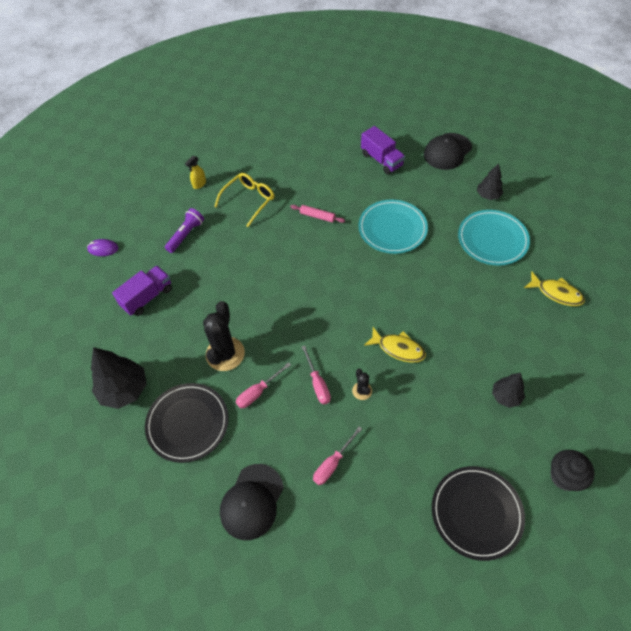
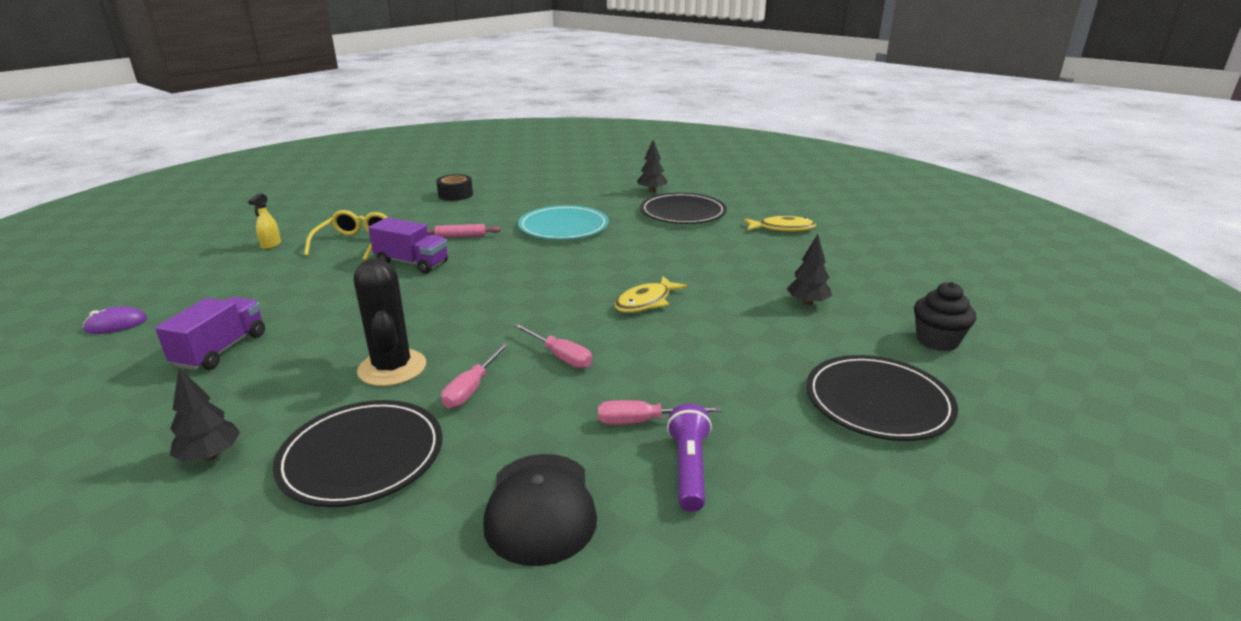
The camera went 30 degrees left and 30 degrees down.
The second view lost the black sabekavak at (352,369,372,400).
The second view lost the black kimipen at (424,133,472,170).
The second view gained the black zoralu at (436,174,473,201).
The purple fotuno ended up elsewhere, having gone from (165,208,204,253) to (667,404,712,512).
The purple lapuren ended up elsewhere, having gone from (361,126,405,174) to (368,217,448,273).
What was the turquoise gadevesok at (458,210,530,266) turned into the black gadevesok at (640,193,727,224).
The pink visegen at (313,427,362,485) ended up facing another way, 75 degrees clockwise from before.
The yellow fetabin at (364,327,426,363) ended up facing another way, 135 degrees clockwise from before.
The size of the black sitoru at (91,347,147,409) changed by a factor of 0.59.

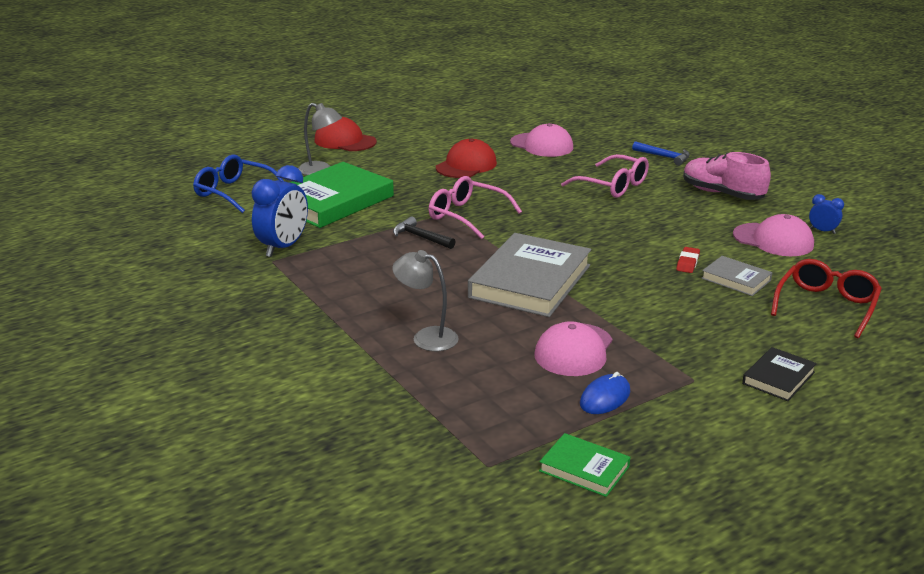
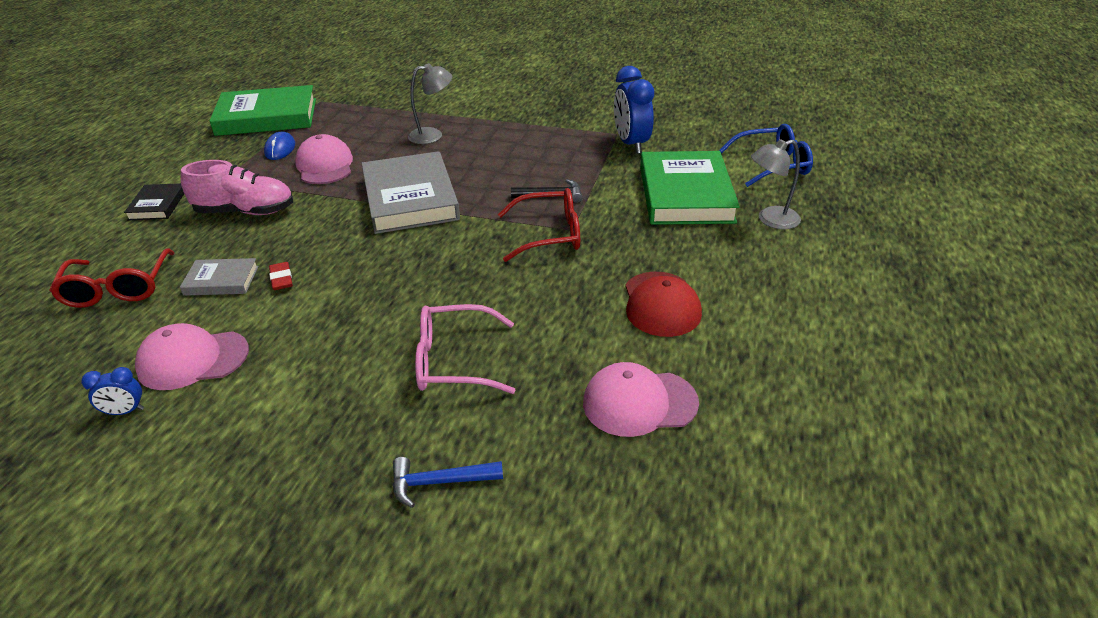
The camera went 140 degrees right and 10 degrees up.
The second view lost the red kimipen at (315,117,377,151).
The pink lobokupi ended up elsewhere, having gone from (683,152,771,200) to (181,160,293,215).
What was the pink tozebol at (429,176,522,239) turned into the red tozebol at (498,188,580,262).
The size of the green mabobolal at (539,433,630,497) changed by a factor of 2.06.

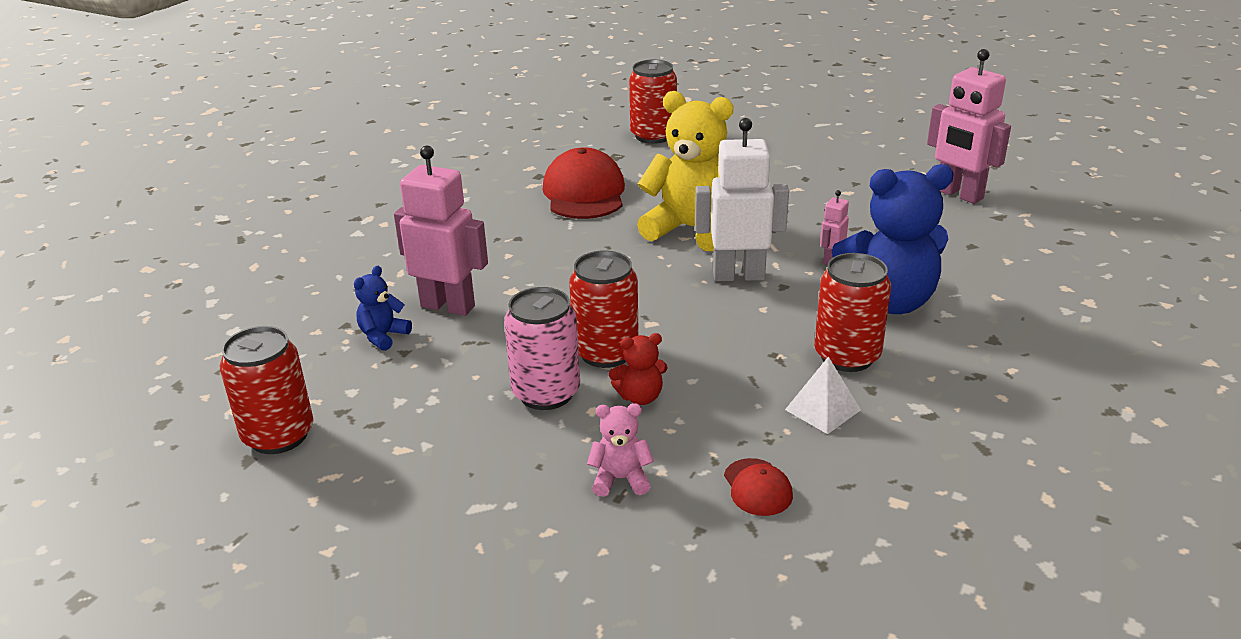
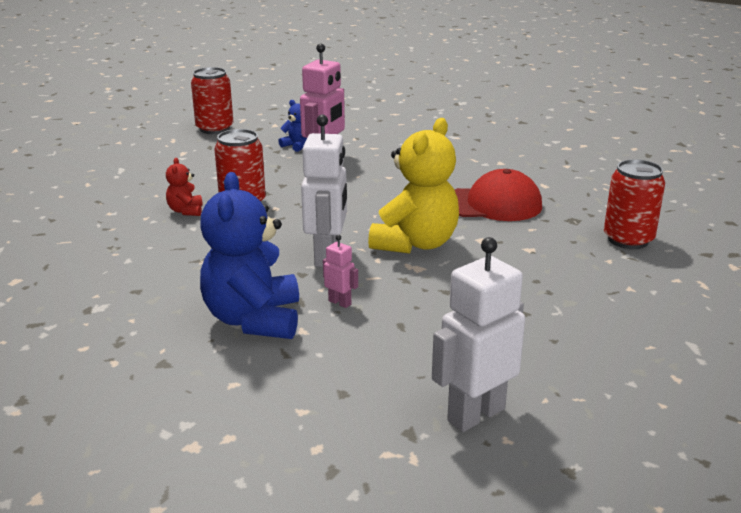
The camera went 95 degrees right and 5 degrees down.
The second view lost the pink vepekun at (504,287,580,410).
The second view lost the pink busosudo at (587,403,654,497).
The second view lost the red kimipen at (724,458,793,516).
The second view lost the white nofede at (785,356,861,434).
The second view lost the red vepekun at (814,253,891,372).
What was the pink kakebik at (927,49,1011,204) turned into the white kakebik at (432,237,525,432).

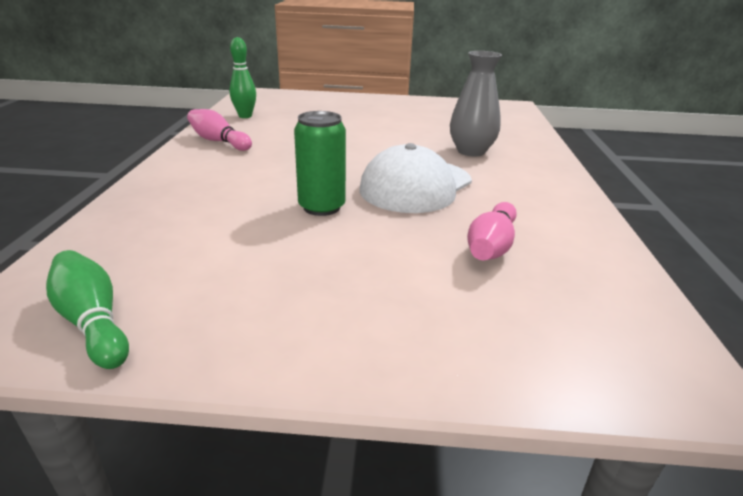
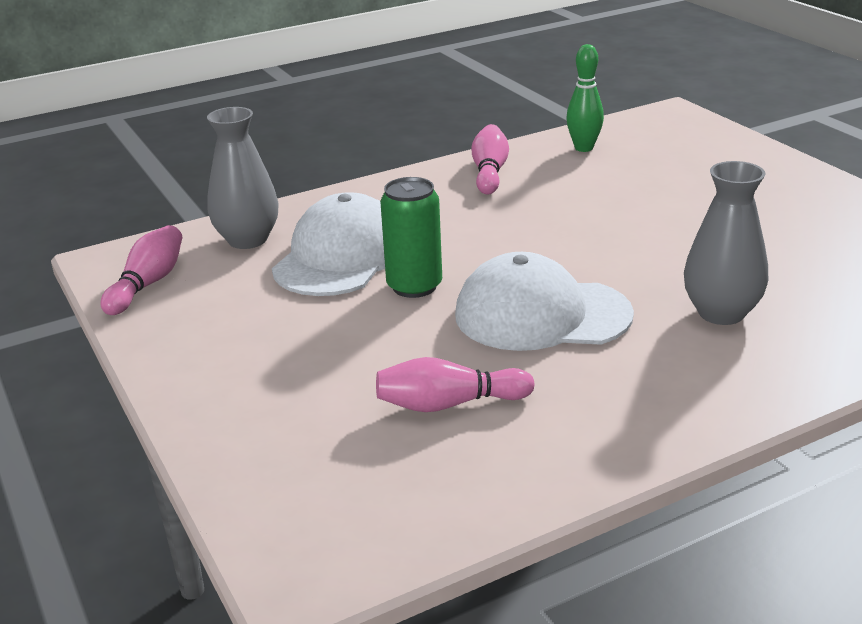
The camera went 60 degrees right and 0 degrees up.
The second view gained the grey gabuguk at (207,107,279,249).
The second view gained the white kimipen at (272,192,385,296).
What was the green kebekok at (46,250,129,369) turned into the pink kebekok at (101,225,182,315).

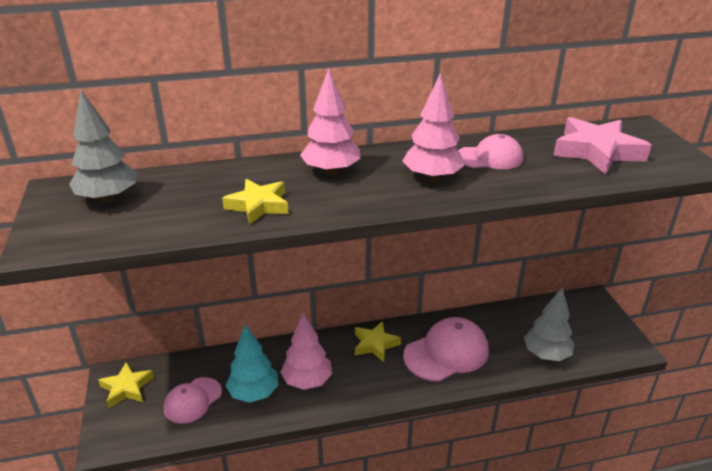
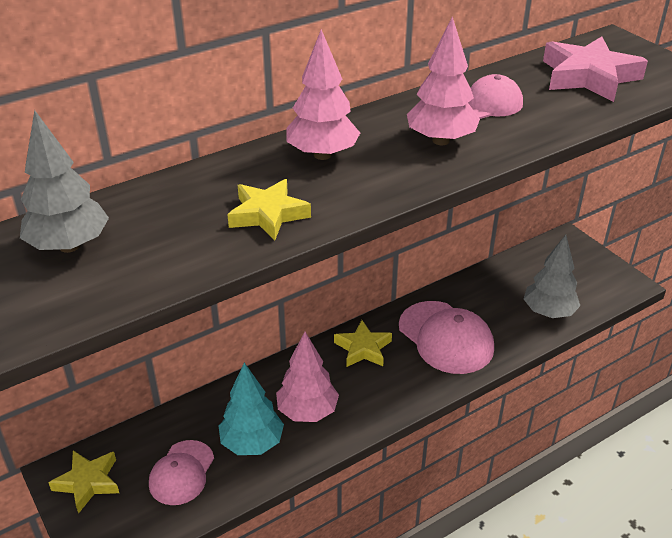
The camera went 20 degrees left and 5 degrees up.
The pink kimipen at (403,317,489,382) ended up facing another way, 105 degrees clockwise from before.

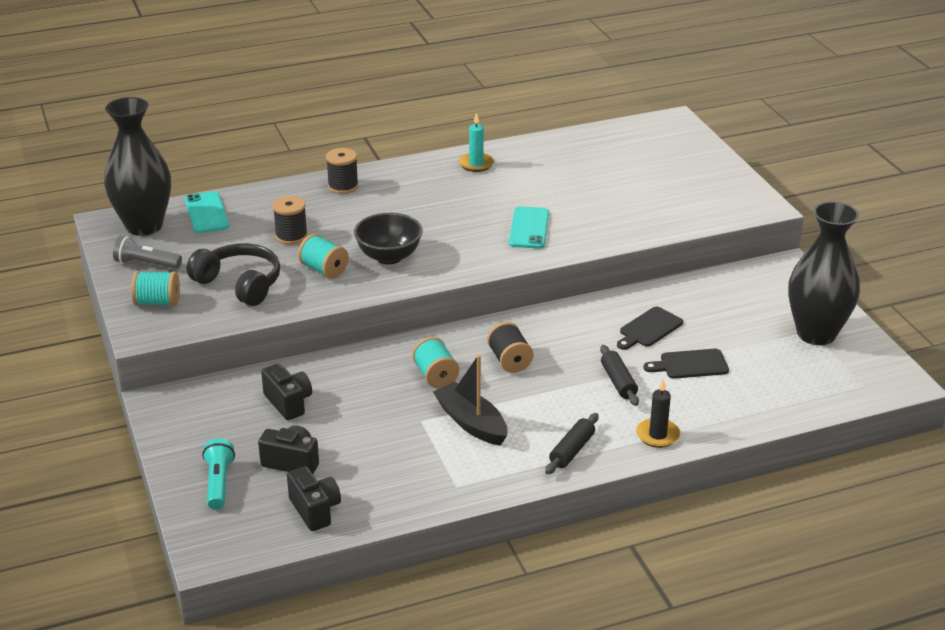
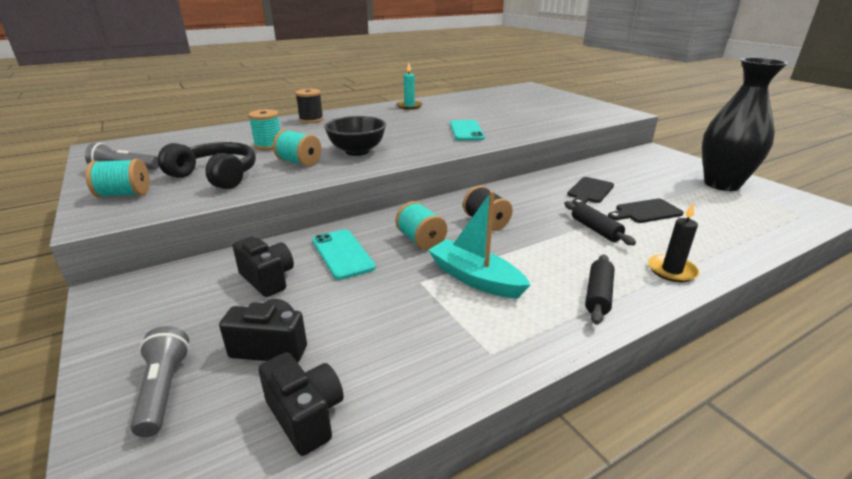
The camera went 10 degrees left and 5 degrees down.
The second view lost the black gabuguk at (104,97,171,236).
The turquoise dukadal ended up elsewhere, having gone from (185,191,229,233) to (312,229,376,280).
What was the turquoise fotuno at (202,438,235,509) turned into the grey fotuno at (131,326,190,437).
What was the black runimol at (273,196,308,245) turned into the turquoise runimol at (248,109,280,150).
What was the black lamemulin at (433,355,507,446) turned into the turquoise lamemulin at (428,191,530,299).

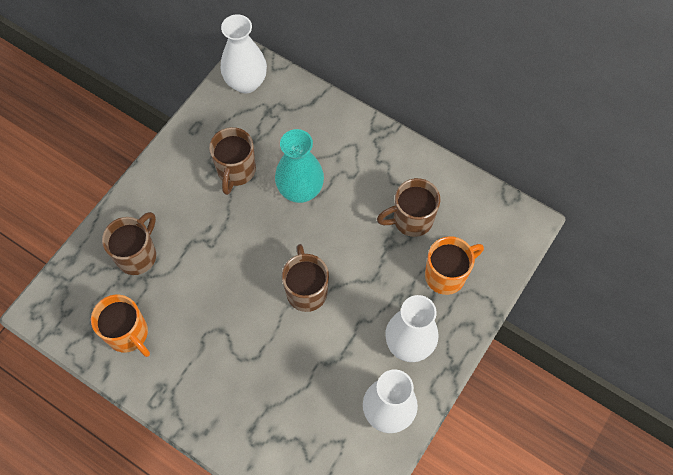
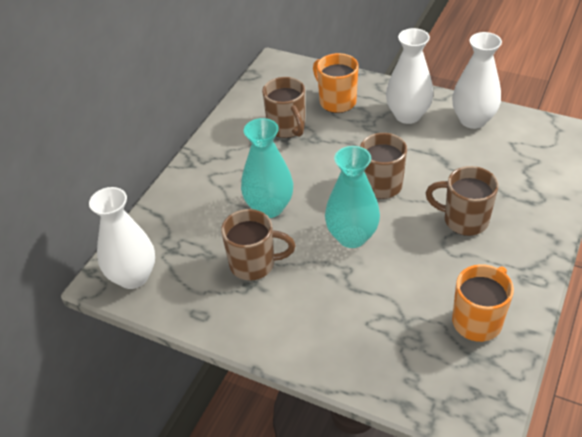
The camera went 95 degrees left and 20 degrees down.
The second view gained the turquoise gabuguk at (325,146,380,248).
The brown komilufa ended up elsewhere, having gone from (102,212,156,275) to (426,166,498,236).

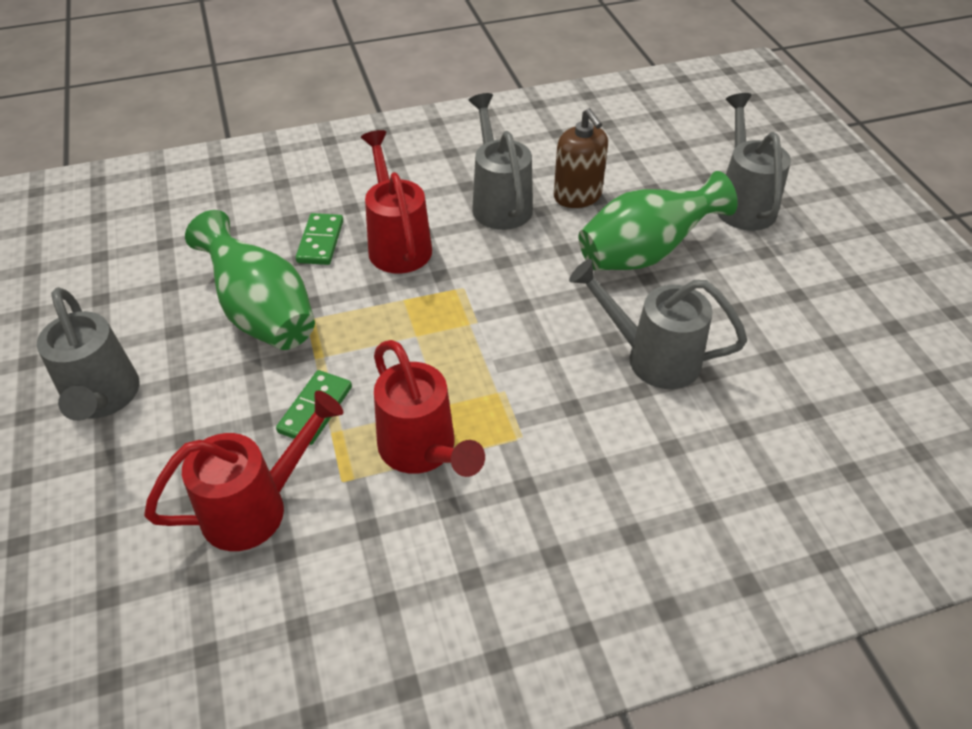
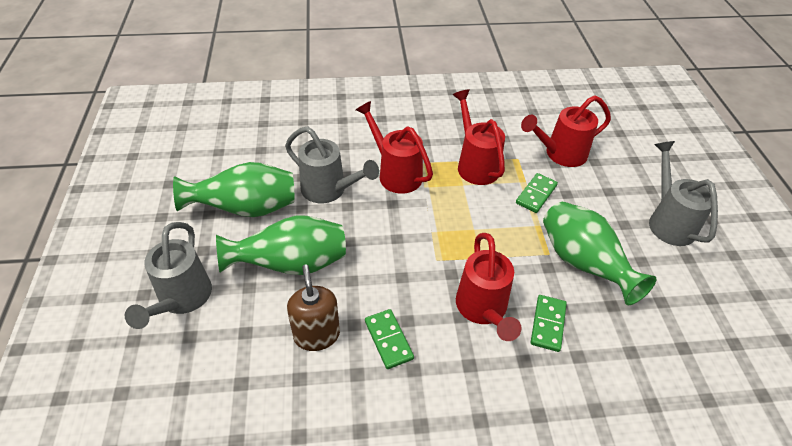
The camera went 170 degrees left and 0 degrees up.
The second view gained the green gabuguk at (173,162,295,217).
The second view gained the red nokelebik at (356,101,433,194).
Where the grey nokelebik stood at (469,93,533,230), the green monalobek came to stand at (365,309,414,369).

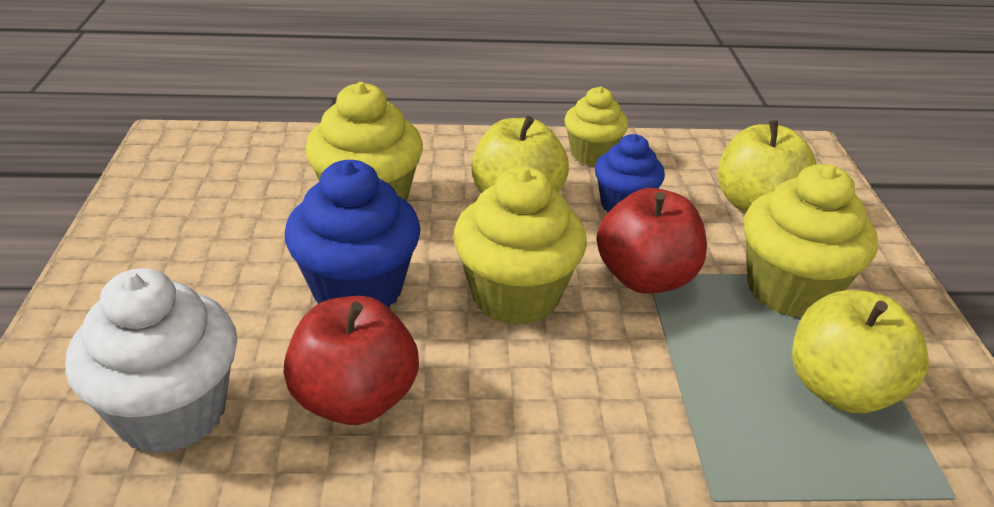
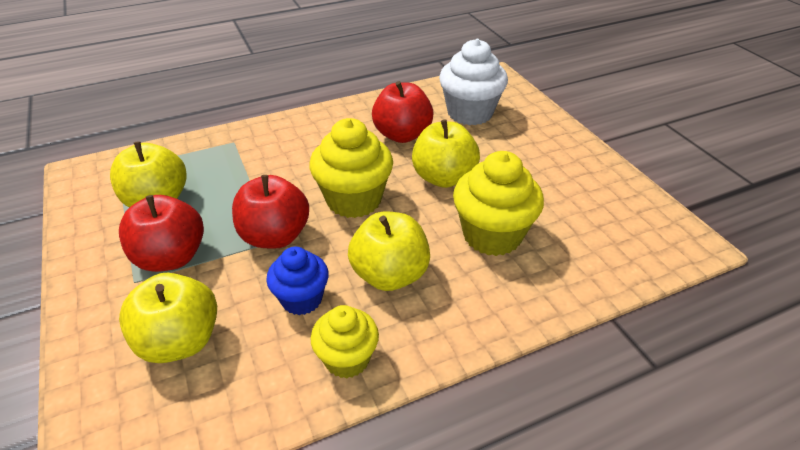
The camera went 160 degrees right and 5 degrees up.
Where the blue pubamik stood at (285,160,421,309), the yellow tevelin came to stand at (412,119,480,188).
Where the yellow pubamik stood at (744,164,878,318), the red tevelin came to stand at (119,195,204,272).

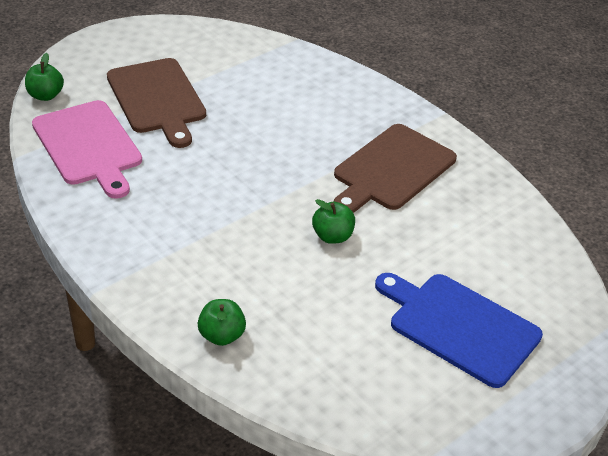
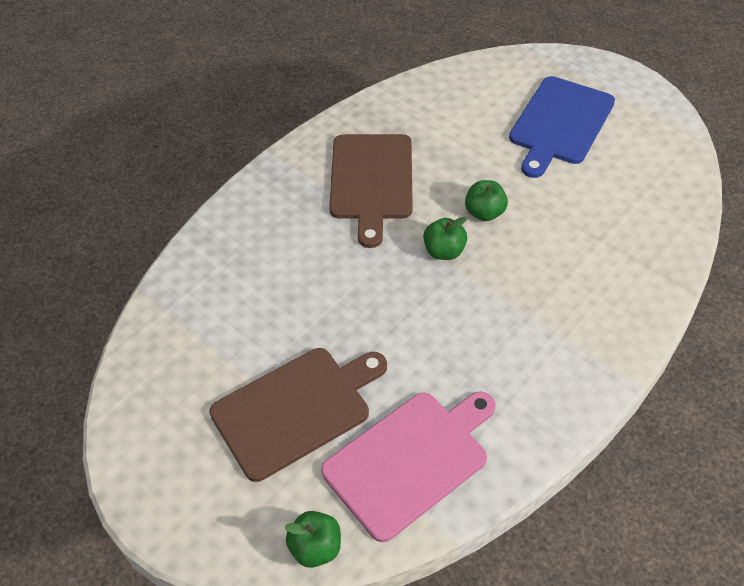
The camera went 95 degrees left and 10 degrees up.
The green tevelin ended up elsewhere, having gone from (197,299,246,346) to (423,217,467,260).
The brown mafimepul at (334,124,457,213) ended up facing another way, 60 degrees clockwise from before.

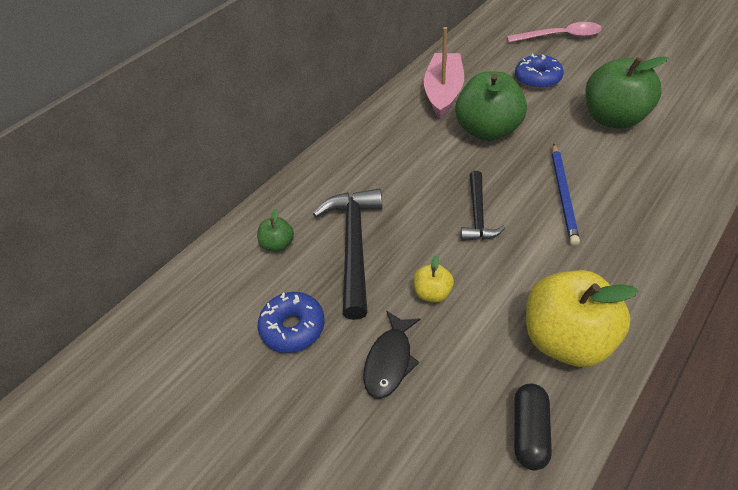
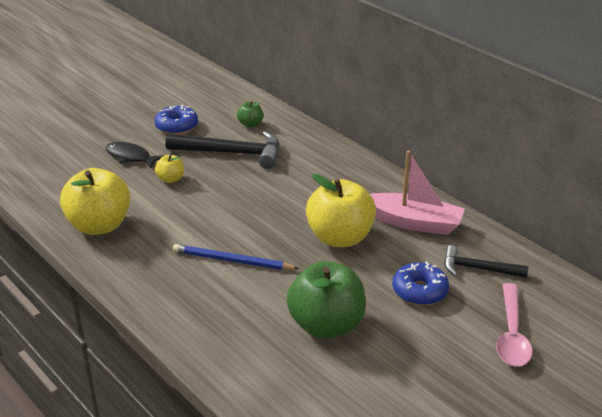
The camera went 95 degrees right and 15 degrees down.
The second view lost the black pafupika at (514,384,552,470).
The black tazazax ended up elsewhere, having gone from (461,171,505,241) to (444,245,528,278).
What was the green tevelin at (455,71,527,141) turned into the yellow tevelin at (306,174,376,247).

